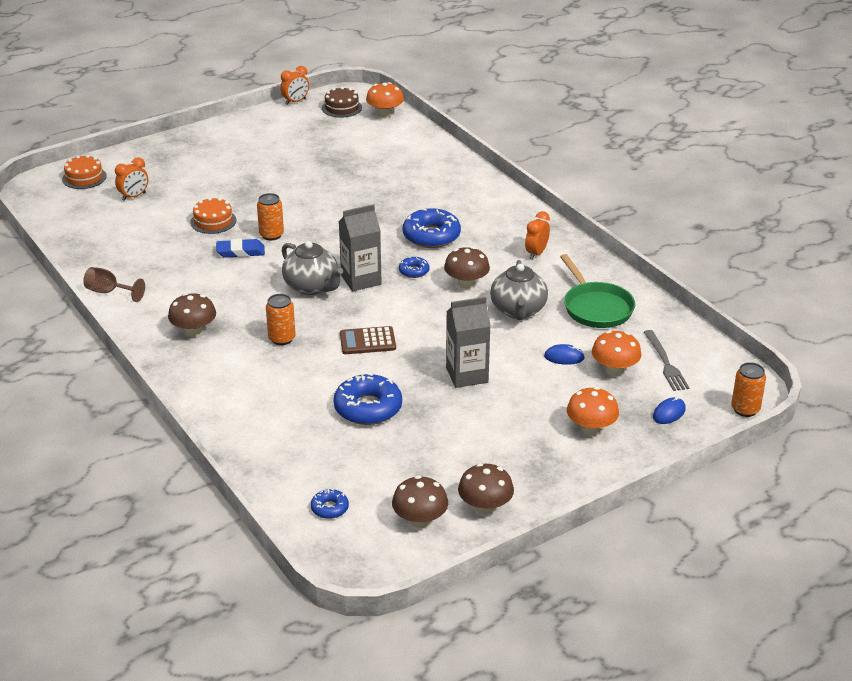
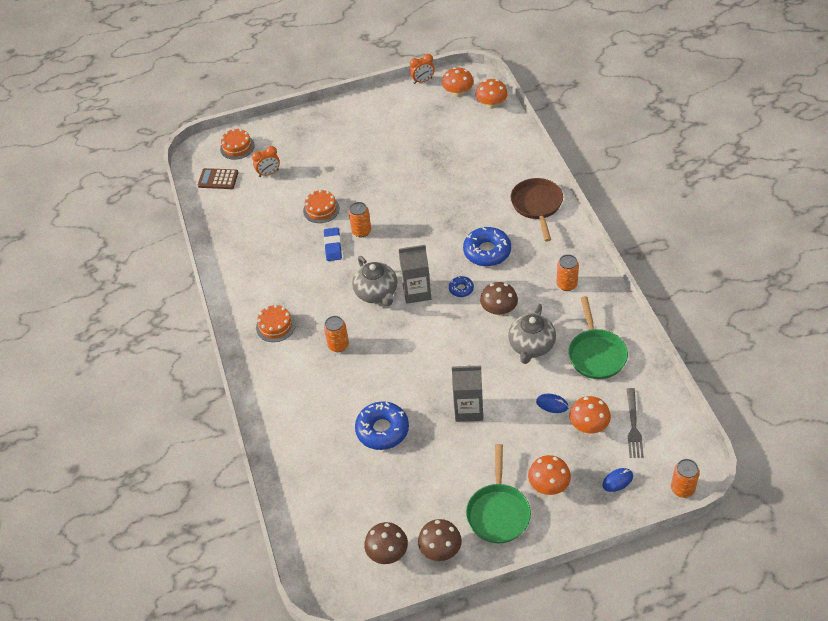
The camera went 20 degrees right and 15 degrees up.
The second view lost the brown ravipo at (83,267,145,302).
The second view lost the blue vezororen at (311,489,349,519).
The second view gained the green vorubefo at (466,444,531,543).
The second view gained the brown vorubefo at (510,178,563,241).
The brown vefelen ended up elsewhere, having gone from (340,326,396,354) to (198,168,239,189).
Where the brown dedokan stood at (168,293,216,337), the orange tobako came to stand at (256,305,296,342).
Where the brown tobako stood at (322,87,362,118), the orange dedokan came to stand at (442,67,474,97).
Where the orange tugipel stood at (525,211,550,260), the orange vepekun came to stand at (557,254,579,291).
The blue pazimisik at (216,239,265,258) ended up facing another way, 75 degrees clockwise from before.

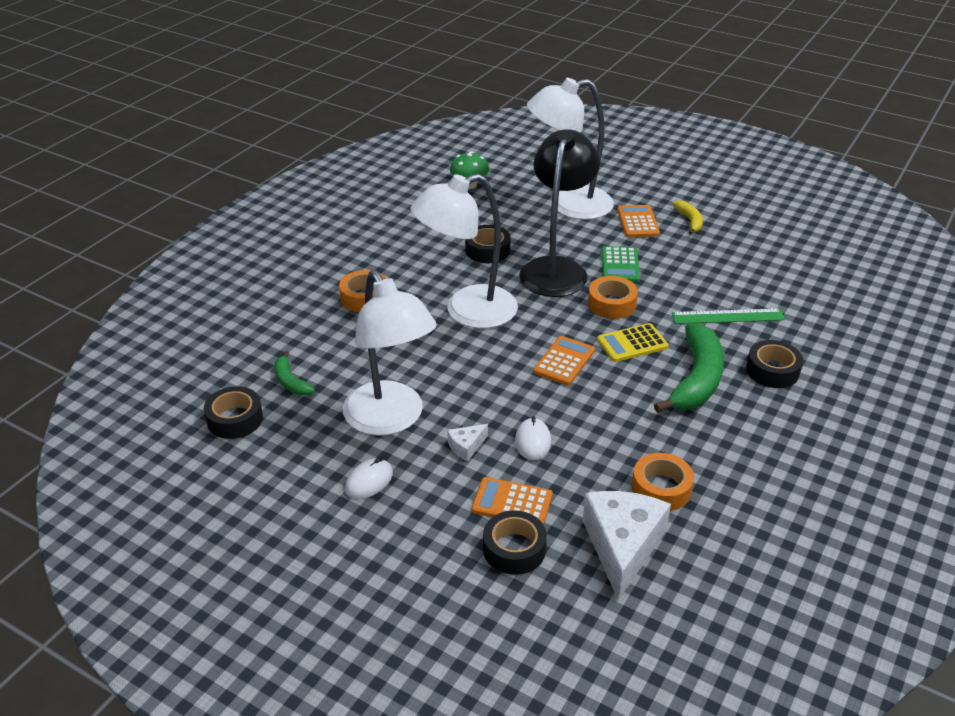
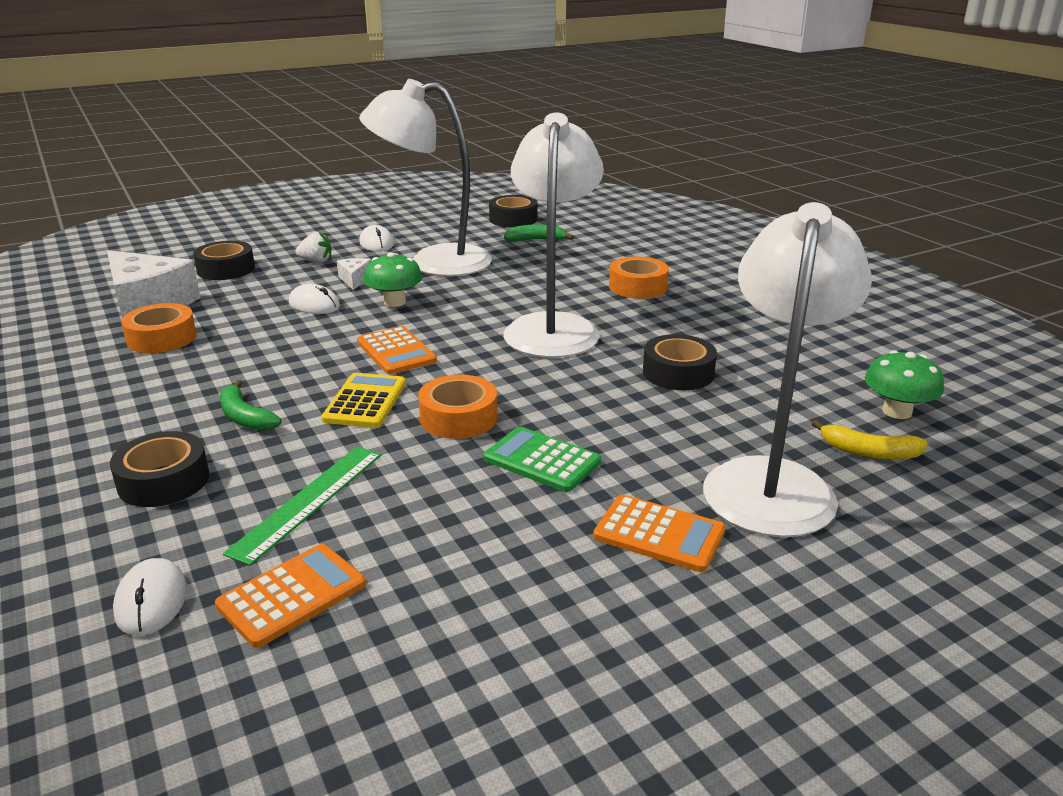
The camera went 120 degrees right and 10 degrees down.
The second view lost the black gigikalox at (519,129,600,297).
The second view gained the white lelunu at (113,558,187,636).
The second view gained the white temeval at (295,232,332,263).
The second view gained the green dedokan at (363,252,422,307).
The orange vefelen ended up elsewhere, having gone from (471,477,553,525) to (215,544,366,648).
The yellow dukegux ended up elsewhere, having gone from (673,200,703,235) to (811,420,928,460).
The size of the green dukegux at (654,323,724,413) changed by a factor of 0.50.

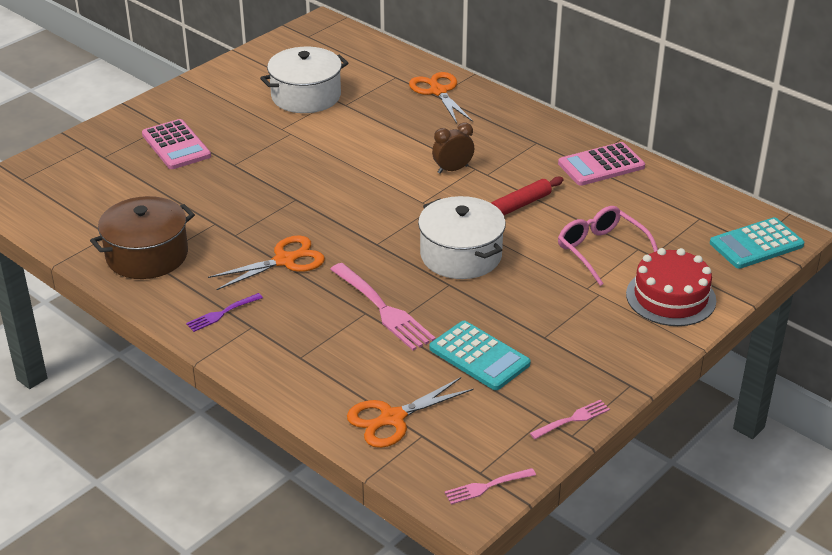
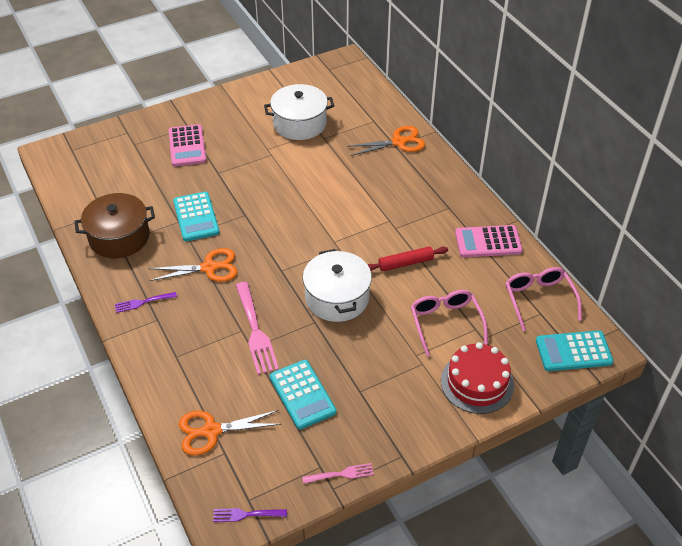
The camera went 20 degrees right and 10 degrees up.
The second view lost the brown tugipel at (432,122,474,174).
The second view gained the turquoise vefelen at (173,192,220,241).
The second view gained the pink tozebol at (506,267,582,331).
What was the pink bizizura at (444,468,536,504) turned into the purple bizizura at (213,508,287,522).
The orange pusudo at (409,72,473,124) ended up facing another way, 75 degrees clockwise from before.

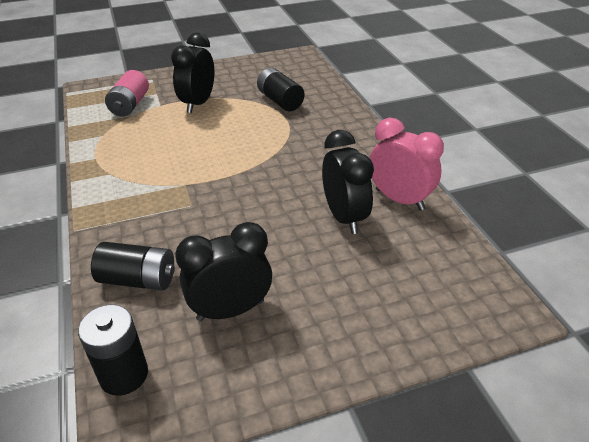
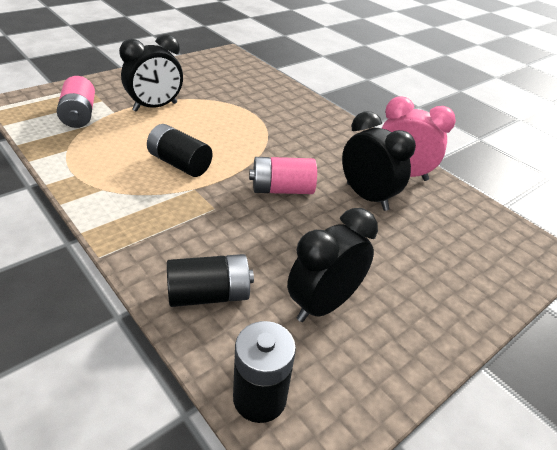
The camera went 25 degrees left and 0 degrees up.
The second view gained the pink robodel at (249,157,317,194).
The black robodel ended up elsewhere, having gone from (257,68,304,111) to (147,124,212,177).
The black tugipel at (171,33,214,113) ended up facing another way, 120 degrees counterclockwise from before.

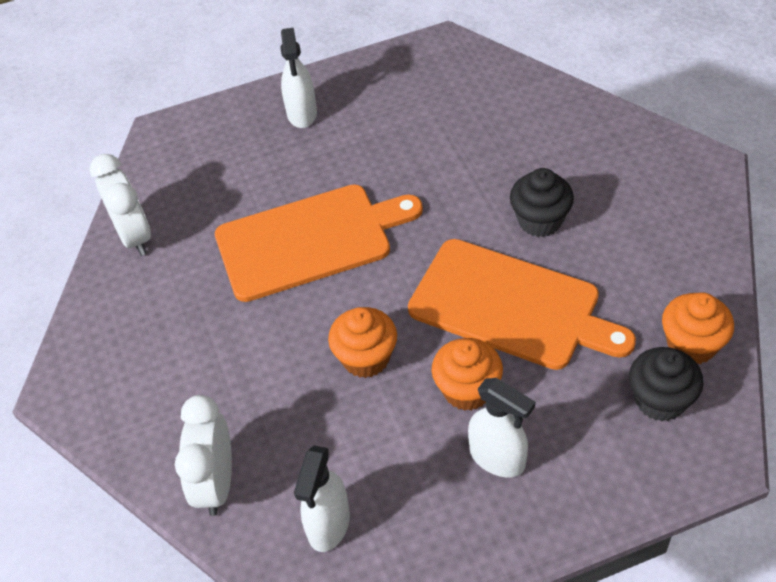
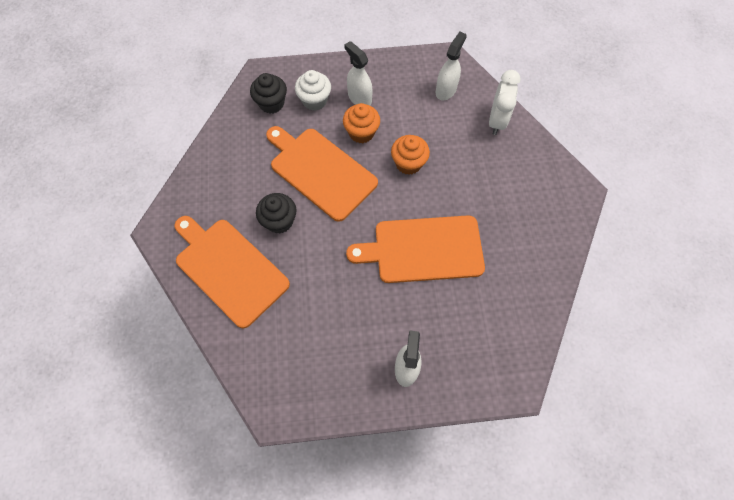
The camera went 170 degrees left and 15 degrees up.
The second view lost the white tugipel at (90,154,151,256).
The second view lost the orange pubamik at (662,292,734,364).
The second view gained the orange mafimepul at (174,216,290,329).
The second view gained the white pubamik at (295,70,331,111).

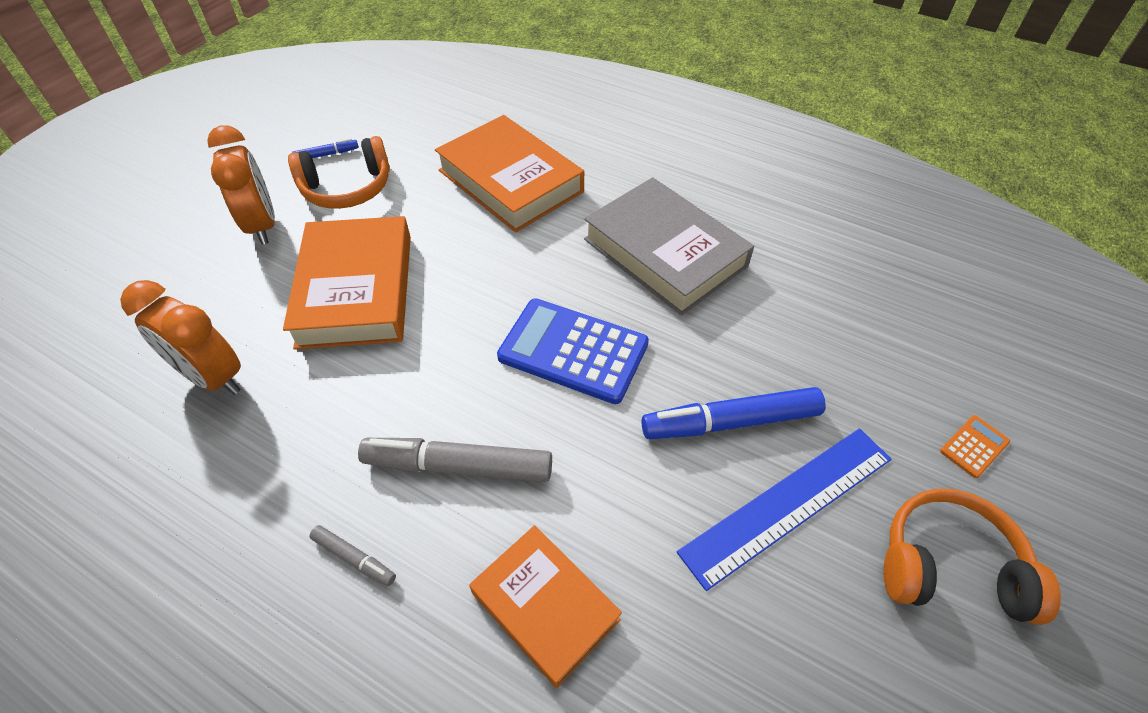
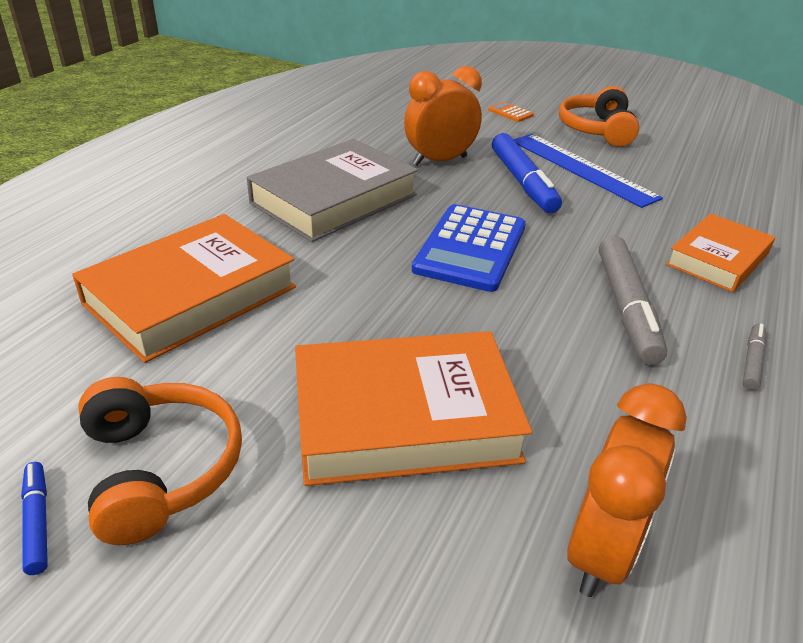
The camera went 95 degrees left and 15 degrees down.
The orange tugipel ended up elsewhere, having gone from (207,125,275,245) to (404,66,482,166).

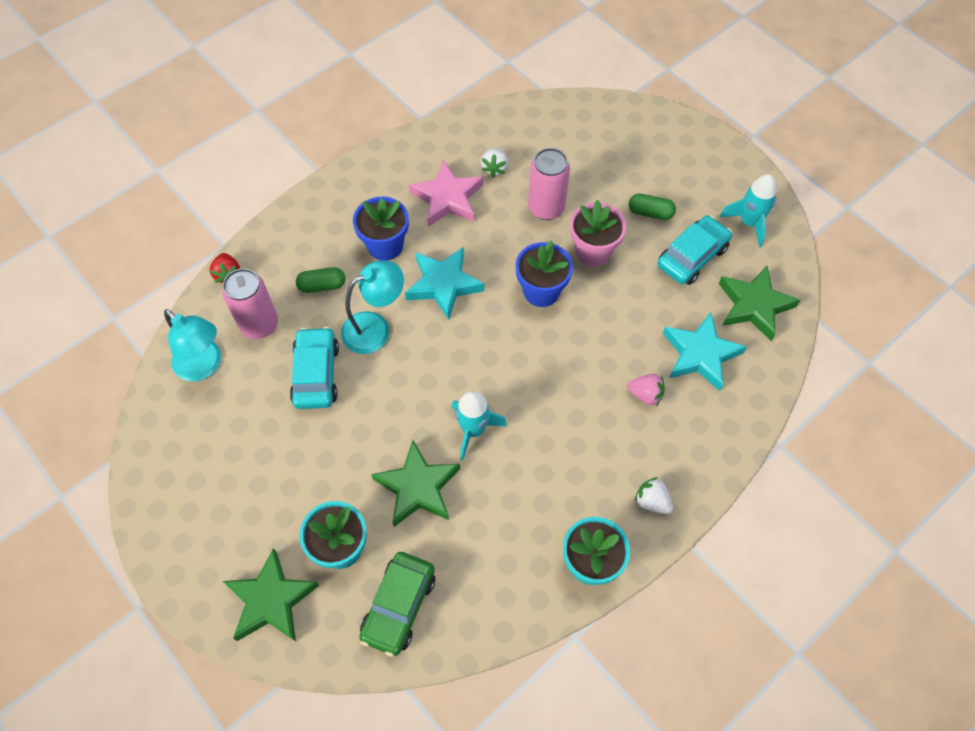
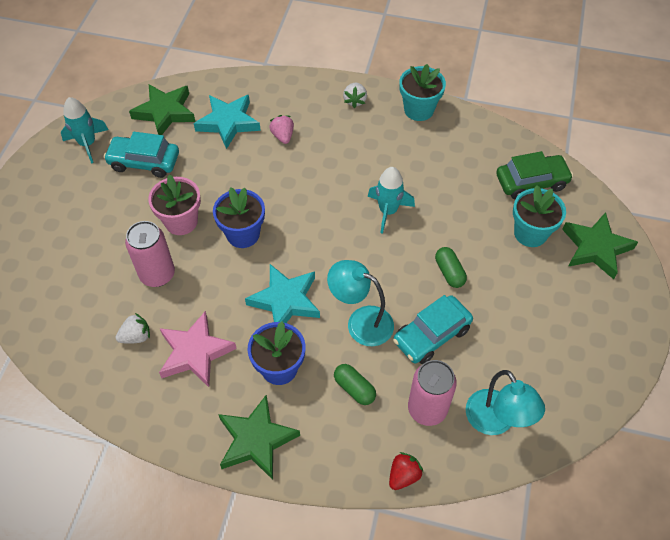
The camera went 125 degrees left and 5 degrees down.
The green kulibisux ended up elsewhere, having gone from (371,440,460,527) to (218,395,300,480).
The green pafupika ended up elsewhere, having gone from (629,194,676,220) to (435,247,467,288).
The turquoise gigikalox at (164,309,221,381) ended up facing another way, 150 degrees clockwise from before.

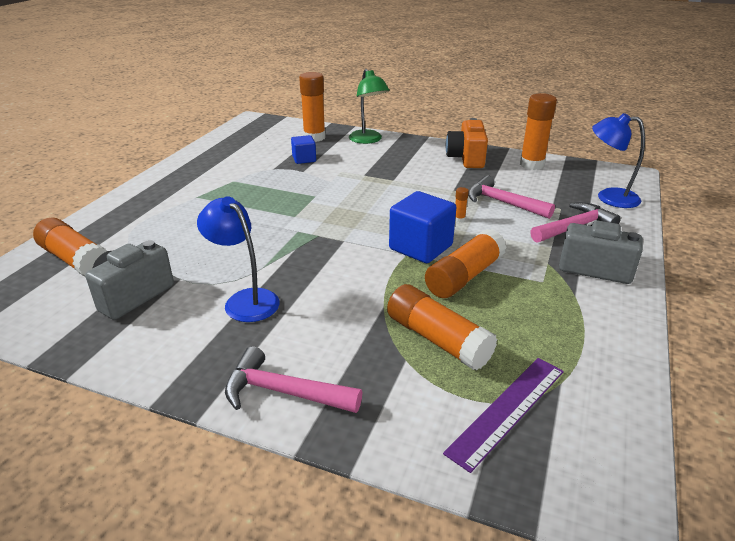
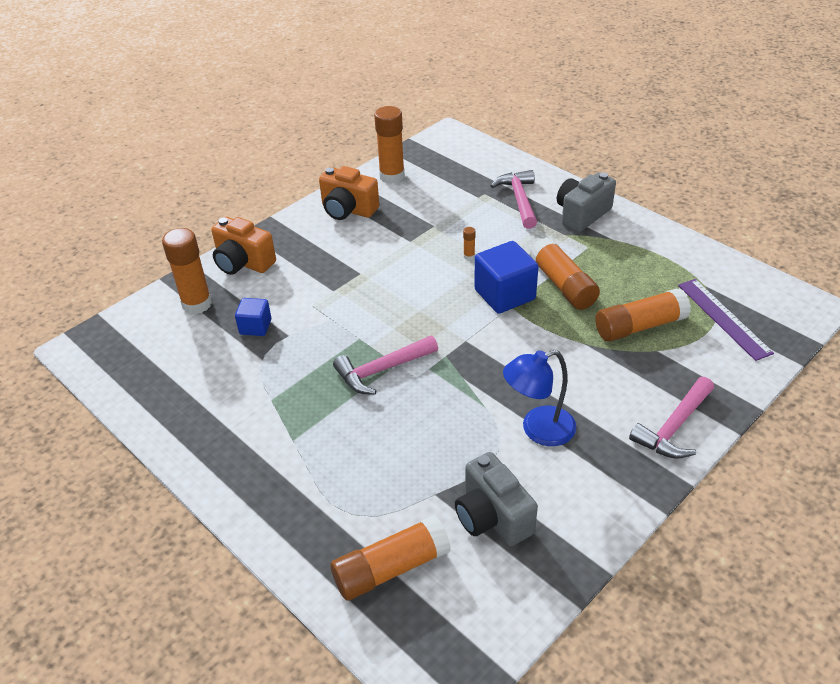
The camera went 65 degrees left and 10 degrees up.
The second view lost the blue gigikalox at (592,113,645,208).
The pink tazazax ended up elsewhere, having gone from (468,175,555,219) to (333,336,438,395).
Where the green gigikalox stood at (349,69,389,144), the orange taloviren came to stand at (211,217,276,275).

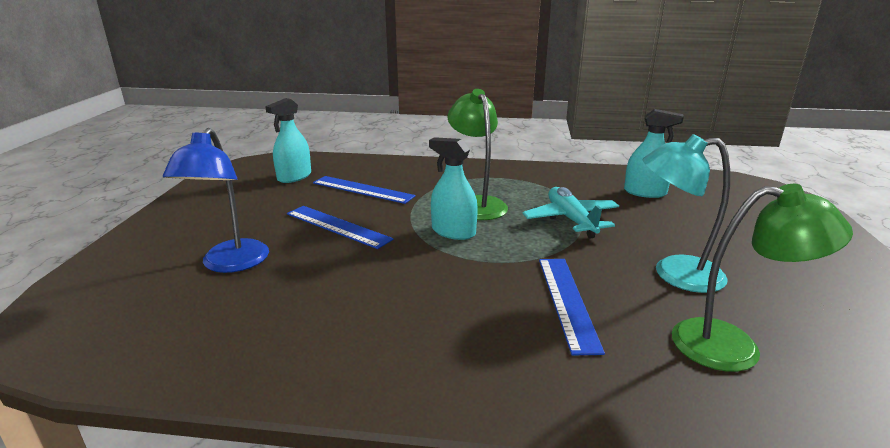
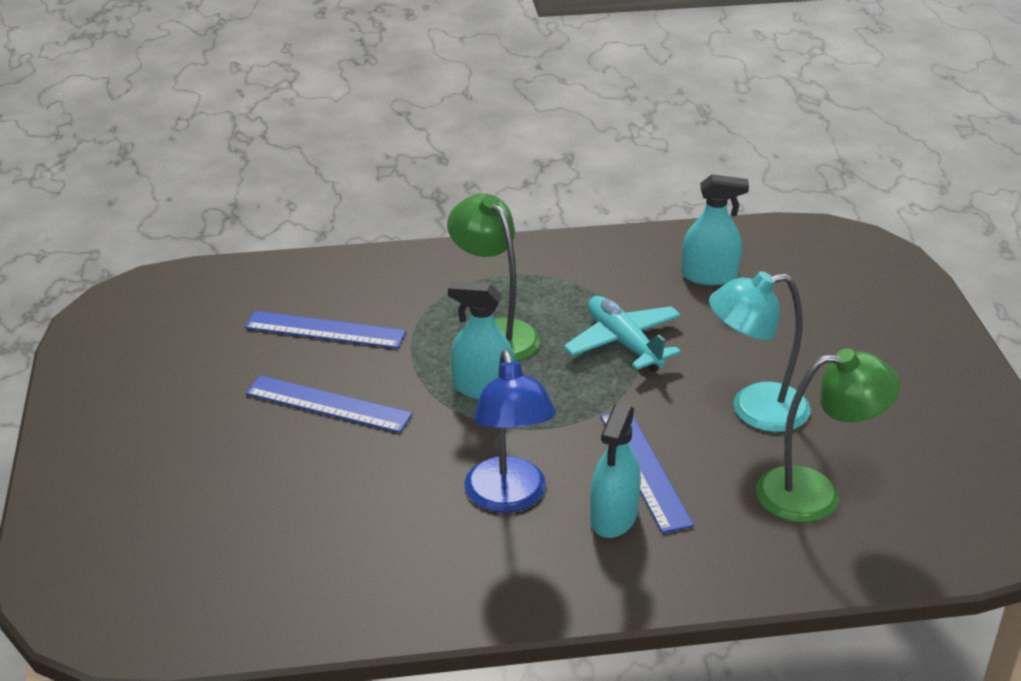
The camera went 15 degrees left and 10 degrees up.
The blue gigikalox ended up elsewhere, having gone from (163,128,269,273) to (464,350,556,513).
The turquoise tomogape ended up elsewhere, having gone from (265,98,311,183) to (590,403,641,538).

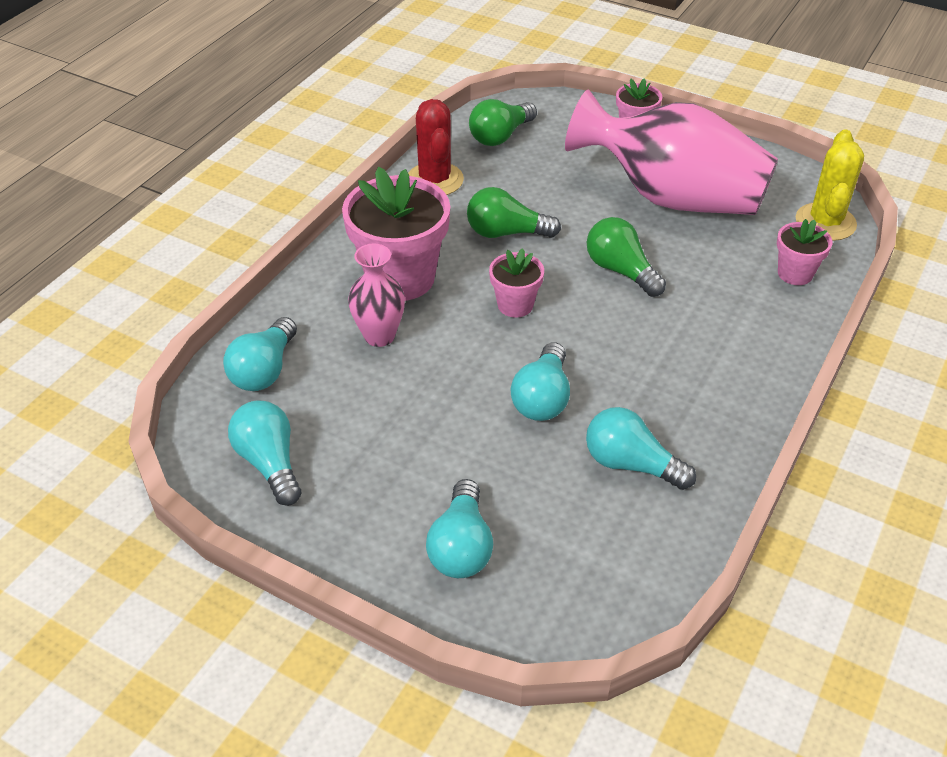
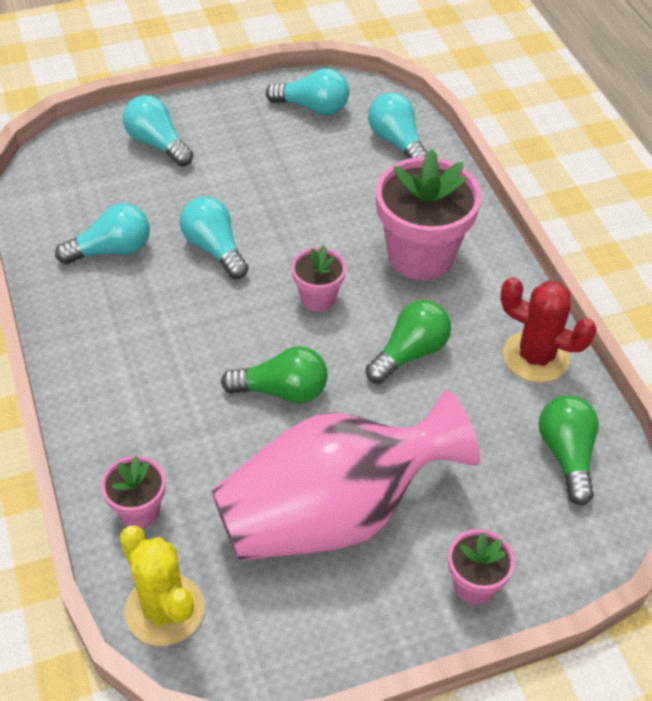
The camera went 130 degrees right and 5 degrees up.
The second view lost the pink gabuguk at (348,244,405,347).

